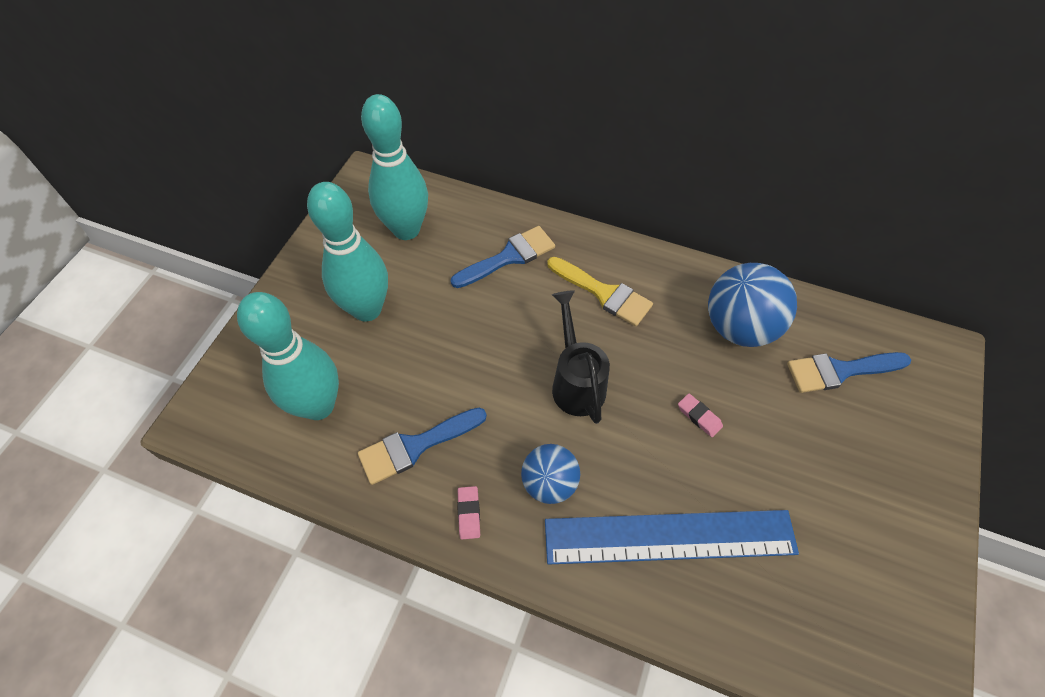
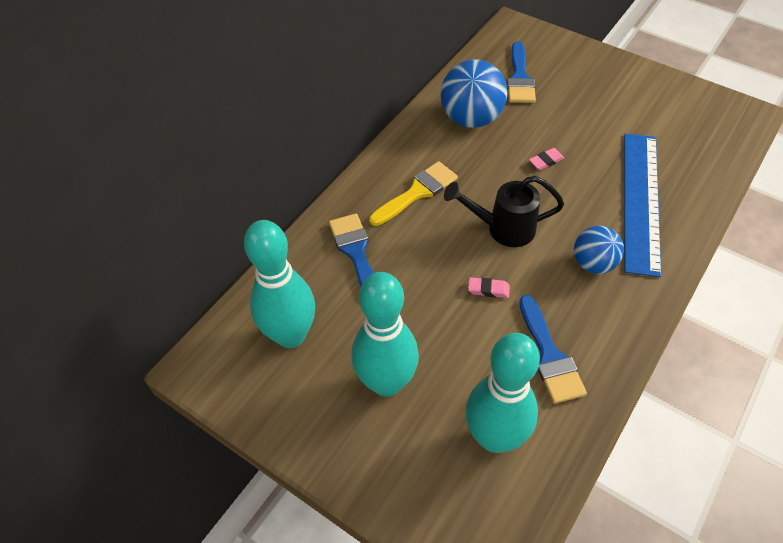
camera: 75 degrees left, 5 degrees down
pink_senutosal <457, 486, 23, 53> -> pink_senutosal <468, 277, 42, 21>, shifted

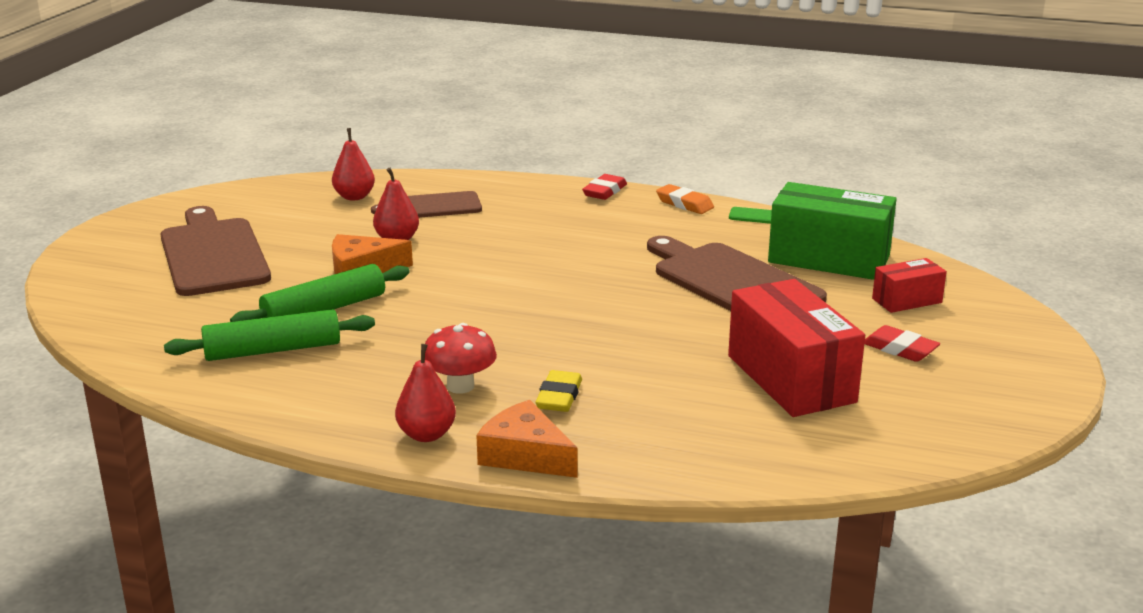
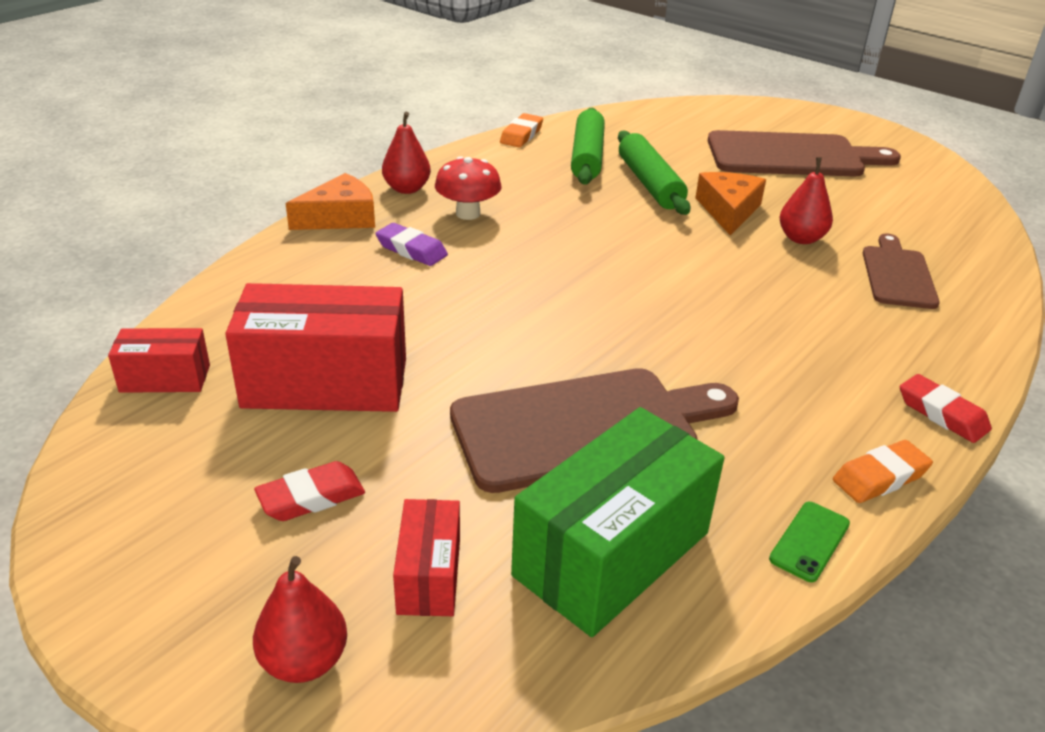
camera: 110 degrees right, 10 degrees up
none -> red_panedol <108, 328, 102, 65>
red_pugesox <332, 128, 43, 72> -> red_pugesox <253, 556, 94, 127>, shifted
yellow_senutosal <535, 370, 47, 42> -> purple_senutosal <375, 223, 73, 43>
none -> orange_senutosal <500, 113, 43, 34>

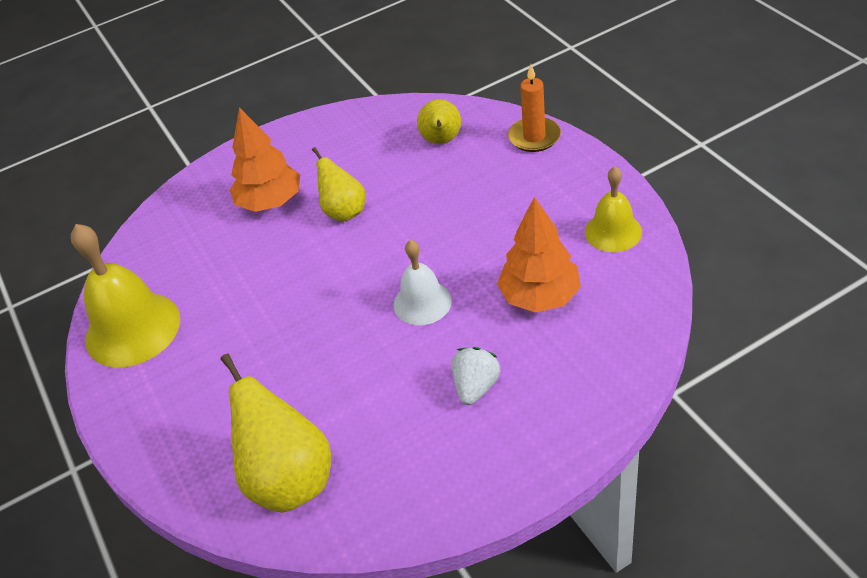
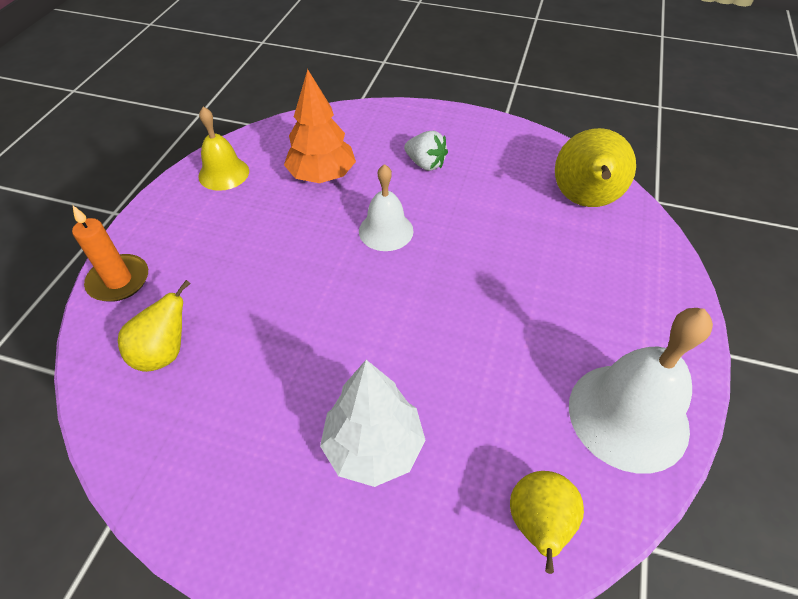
camera: 140 degrees left, 5 degrees up
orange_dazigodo <230, 107, 70, 105> -> white_dazigodo <320, 360, 105, 127>
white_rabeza <452, 347, 48, 58> -> white_rabeza <404, 131, 44, 40>, 120 degrees counterclockwise
yellow_pugesox <312, 147, 53, 75> -> yellow_pugesox <510, 471, 74, 103>, shifted
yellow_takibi <71, 224, 109, 143> -> white_takibi <569, 308, 144, 166>

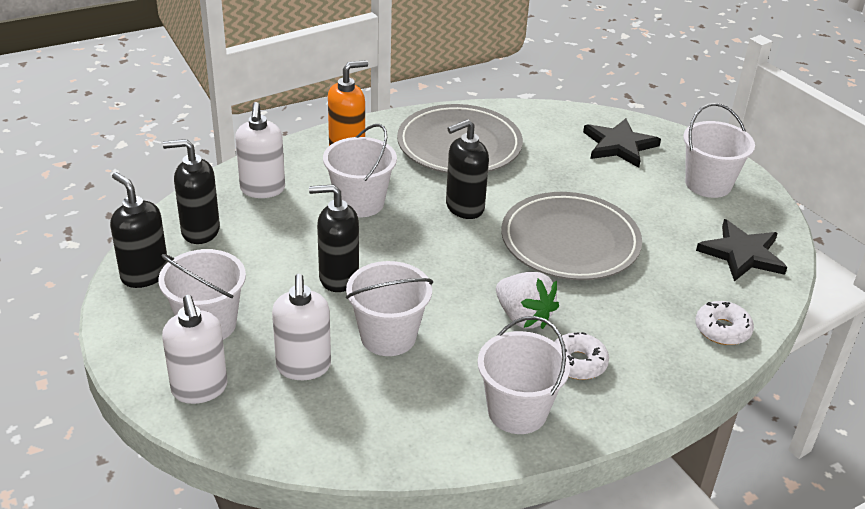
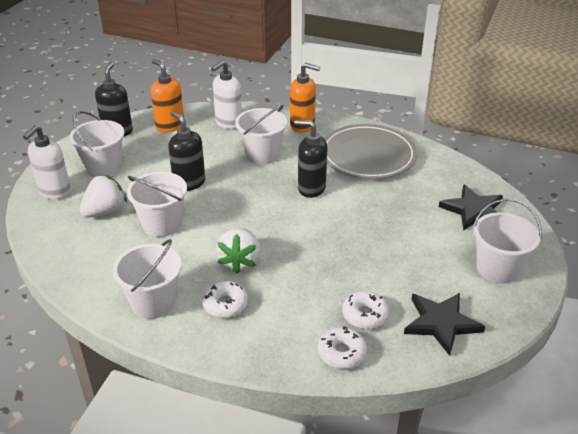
camera: 50 degrees right, 0 degrees up
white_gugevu <272, 274, 59, 106> -> white_rabeza <79, 175, 48, 43>
black_gugevu <163, 139, 57, 105> -> orange_gugevu <151, 59, 33, 74>
none -> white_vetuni <342, 291, 47, 38>
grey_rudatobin <501, 192, 141, 88> -> none

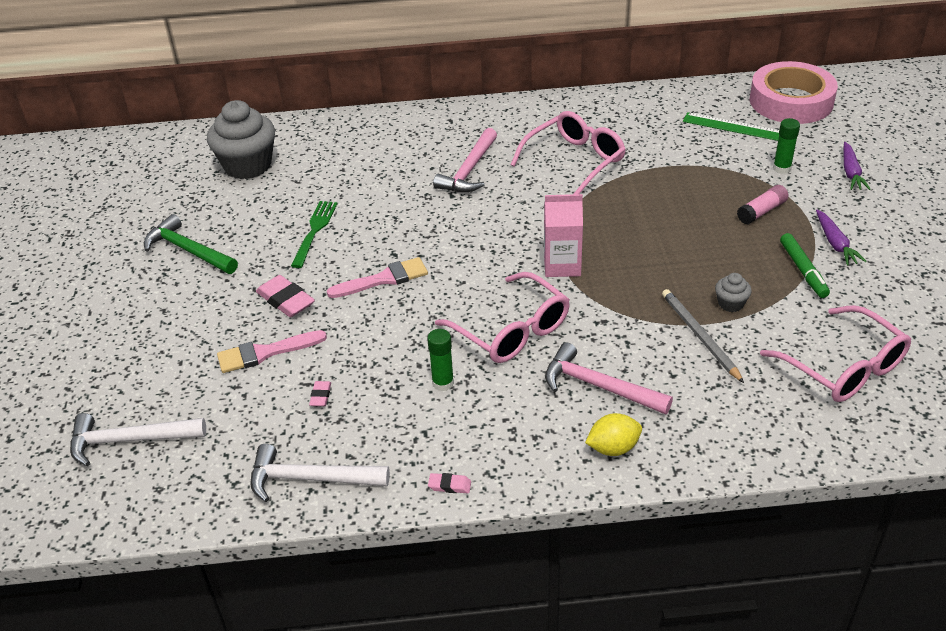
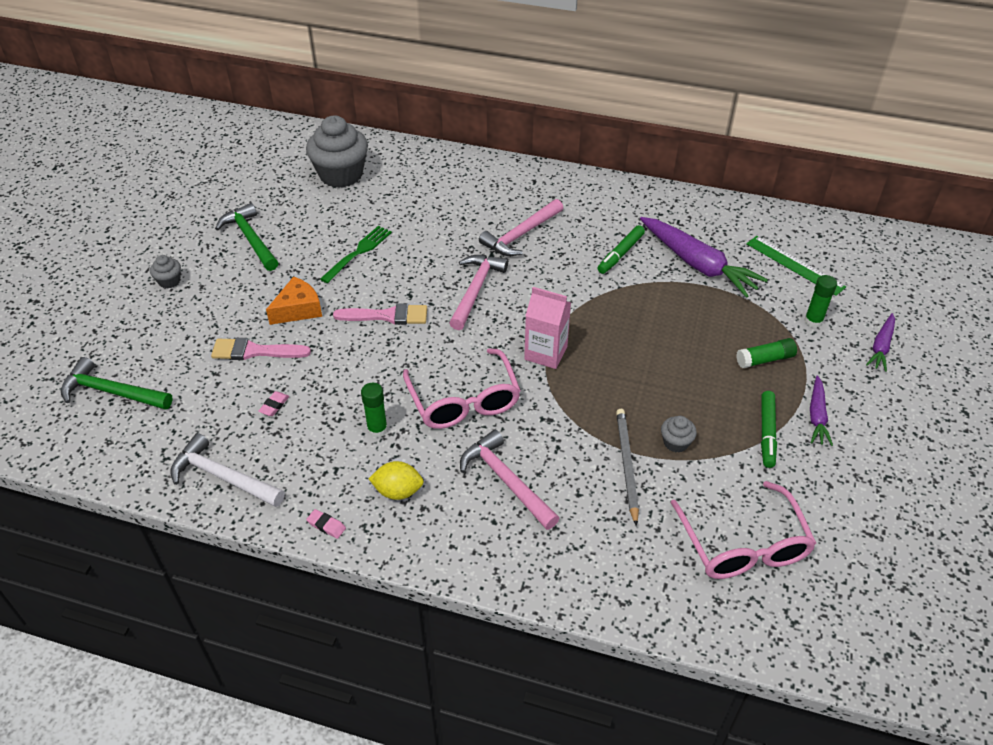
camera: 20 degrees right, 5 degrees up
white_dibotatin <70, 413, 136, 53> -> green_dibotatin <61, 357, 112, 53>
none -> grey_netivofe <150, 255, 31, 34>
pink_senutosal <256, 275, 59, 42> -> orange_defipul <266, 276, 56, 49>
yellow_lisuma <585, 413, 57, 43> -> yellow_lisuma <368, 461, 56, 39>, shifted
none -> pink_dibotatin <449, 255, 59, 75>
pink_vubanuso <511, 111, 115, 83> -> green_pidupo <598, 225, 47, 49>
none -> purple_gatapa <640, 217, 128, 81>
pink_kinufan <737, 185, 52, 39> -> green_kinufan <736, 338, 61, 30>
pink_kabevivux <750, 61, 88, 63> -> none

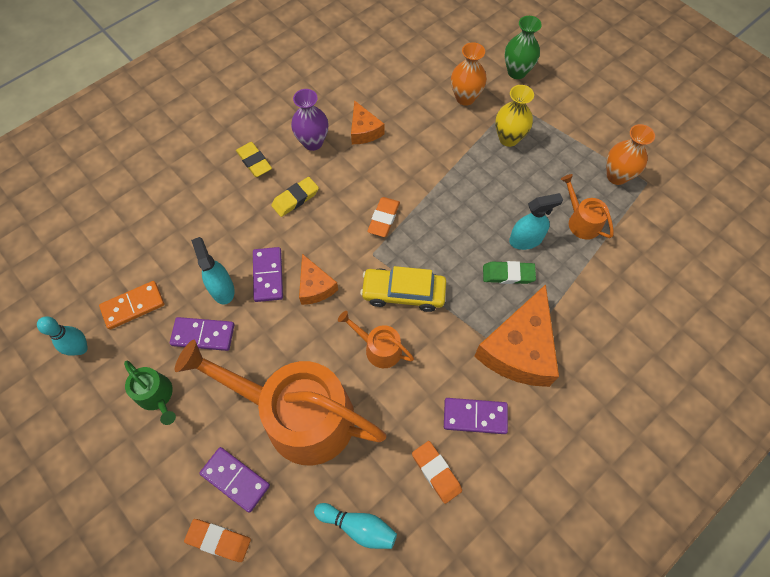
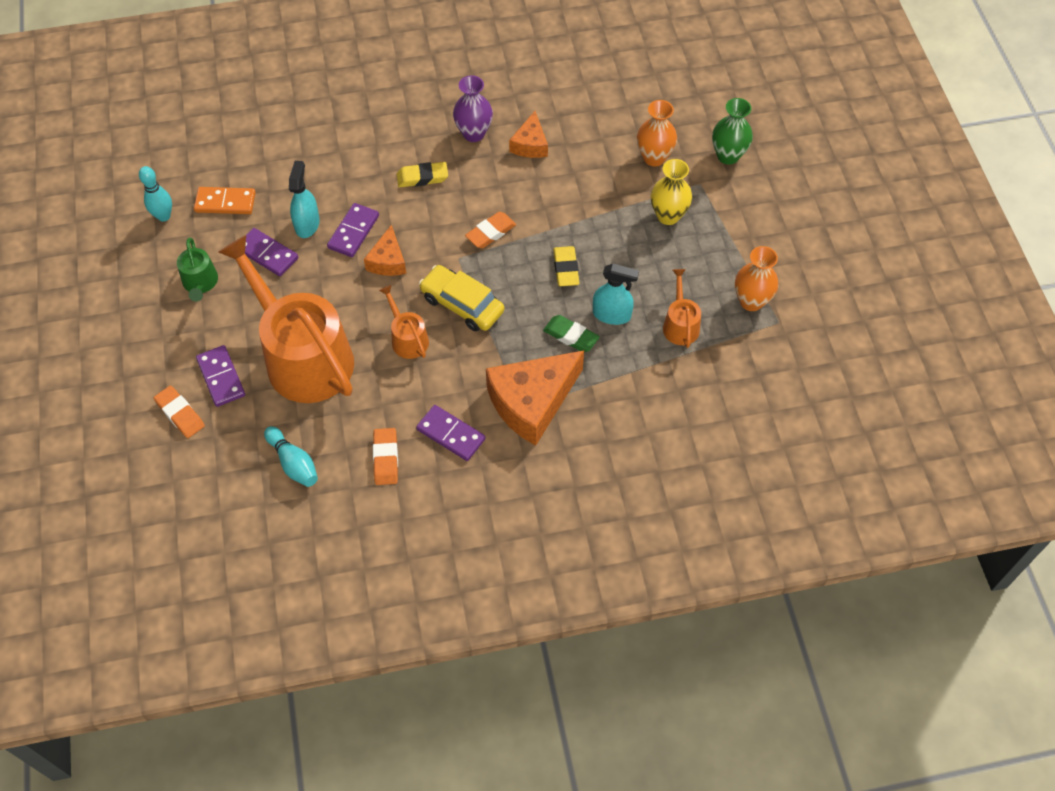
camera: 30 degrees right, 5 degrees down
yellow_senutosal <236, 142, 36, 35> -> yellow_senutosal <553, 246, 26, 40>, shifted

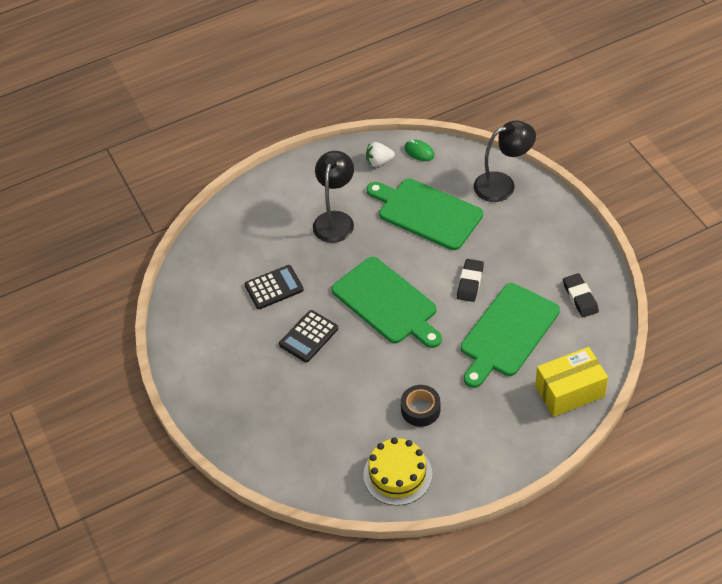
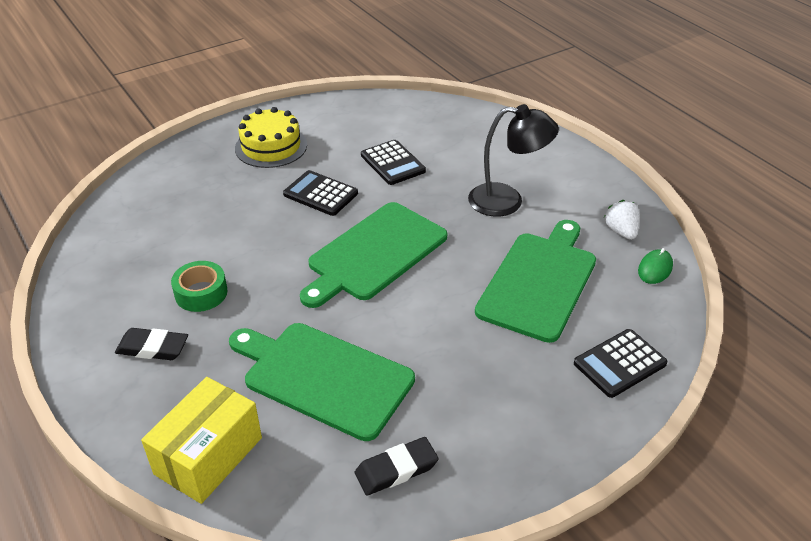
camera: 80 degrees right, 10 degrees down
black_senutosal <457, 259, 27, 43> -> black_senutosal <115, 328, 73, 32>, shifted
yellow_panedol <535, 347, 73, 70> -> yellow_panedol <141, 377, 121, 127>, 60 degrees clockwise
black_kabevivux <401, 385, 39, 42> -> green_kabevivux <171, 261, 57, 51>
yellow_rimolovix <363, 437, 69, 69> -> yellow_rimolovix <235, 107, 72, 61>, shifted
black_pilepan <474, 120, 62, 82> -> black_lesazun <574, 329, 94, 69>

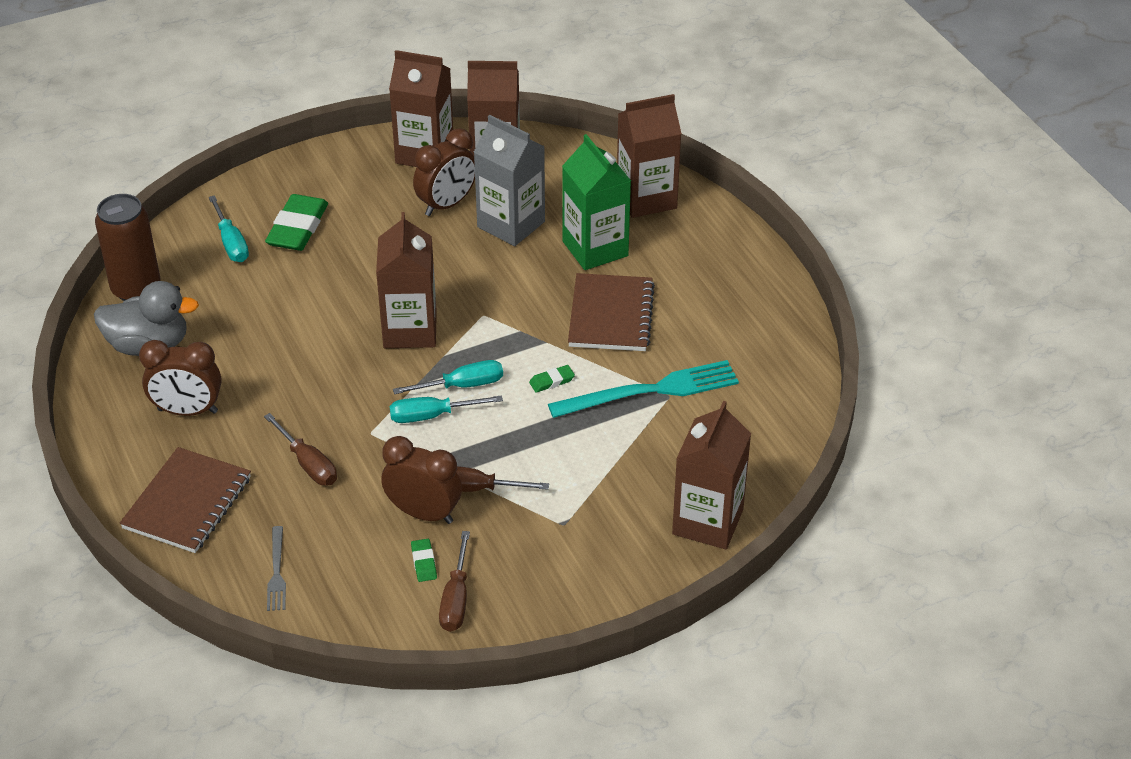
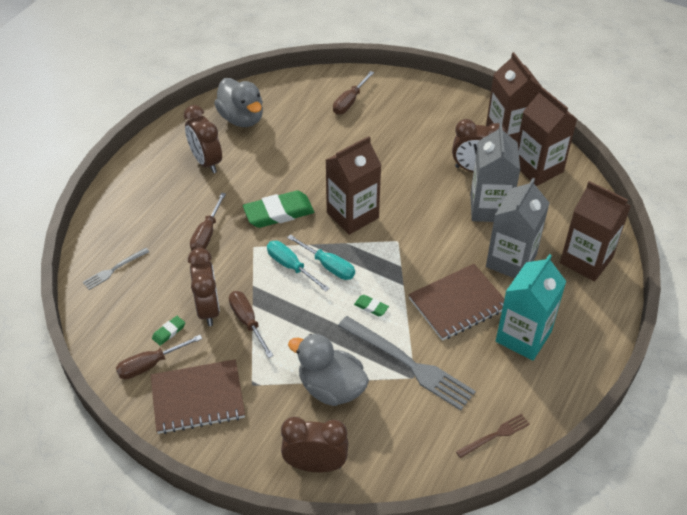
camera: 55 degrees right, 5 degrees up
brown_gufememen <120, 447, 131, 106> -> brown_gufememen <151, 359, 94, 75>, shifted
green_senutosal <265, 194, 63, 57> -> green_senutosal <243, 190, 71, 38>, shifted
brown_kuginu <672, 401, 79, 148> -> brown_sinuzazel <281, 417, 67, 55>
none -> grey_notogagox <288, 334, 81, 72>
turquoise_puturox <209, 195, 40, 67> -> brown_puturox <333, 71, 41, 43>
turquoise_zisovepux <548, 360, 191, 58> -> grey_zisovepux <338, 316, 138, 94>
none -> brown_zisovepux <456, 414, 74, 44>
green_kuginu <562, 134, 69, 136> -> grey_kuginu <486, 178, 63, 101>
none -> turquoise_kuginu <496, 254, 71, 107>
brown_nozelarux <95, 194, 66, 107> -> none

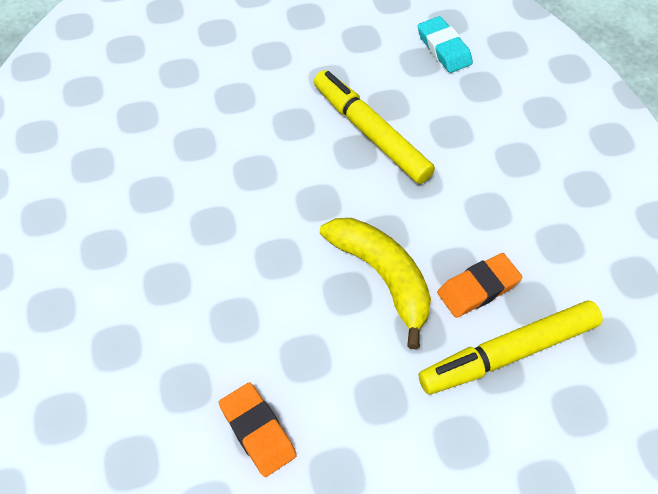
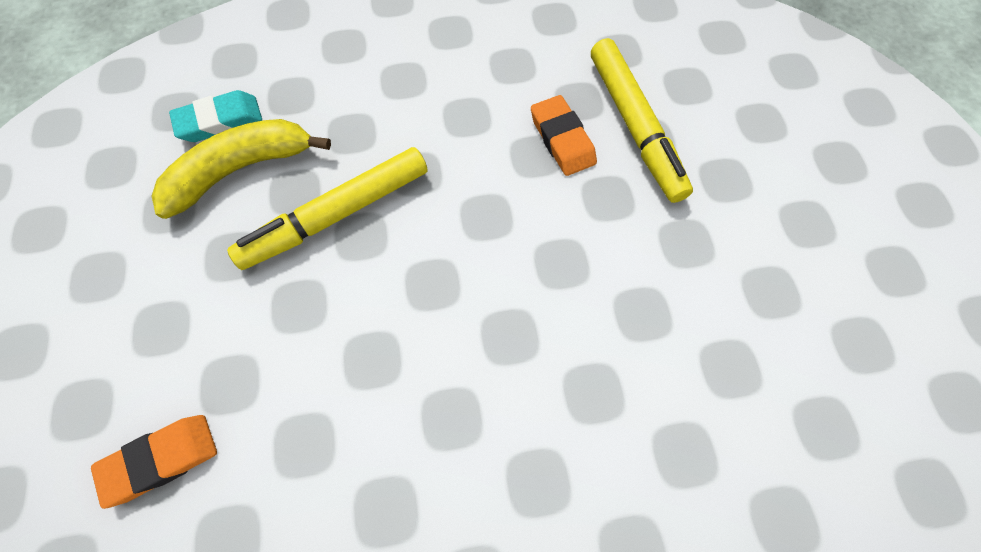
camera: 85 degrees left, 10 degrees up
orange_senutosal <219, 382, 78, 95> -> orange_senutosal <91, 415, 126, 94>, shifted
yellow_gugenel <320, 218, 111, 131> -> yellow_gugenel <152, 119, 179, 100>, shifted

